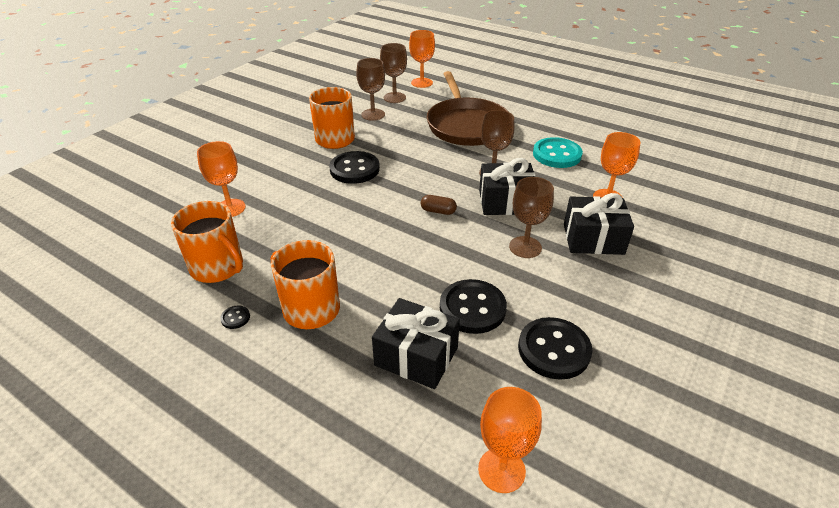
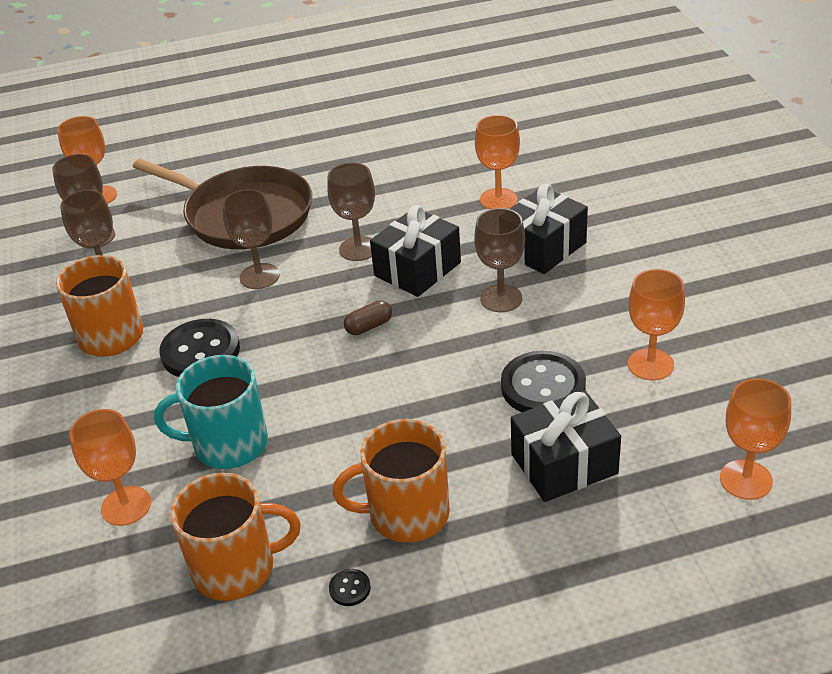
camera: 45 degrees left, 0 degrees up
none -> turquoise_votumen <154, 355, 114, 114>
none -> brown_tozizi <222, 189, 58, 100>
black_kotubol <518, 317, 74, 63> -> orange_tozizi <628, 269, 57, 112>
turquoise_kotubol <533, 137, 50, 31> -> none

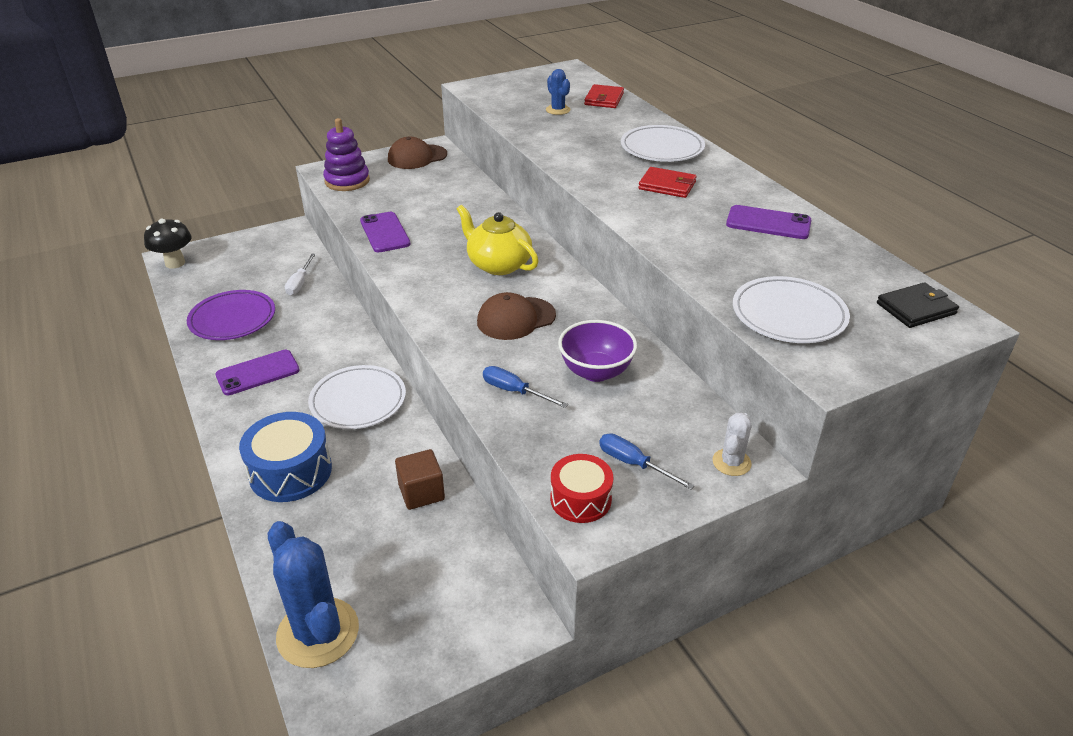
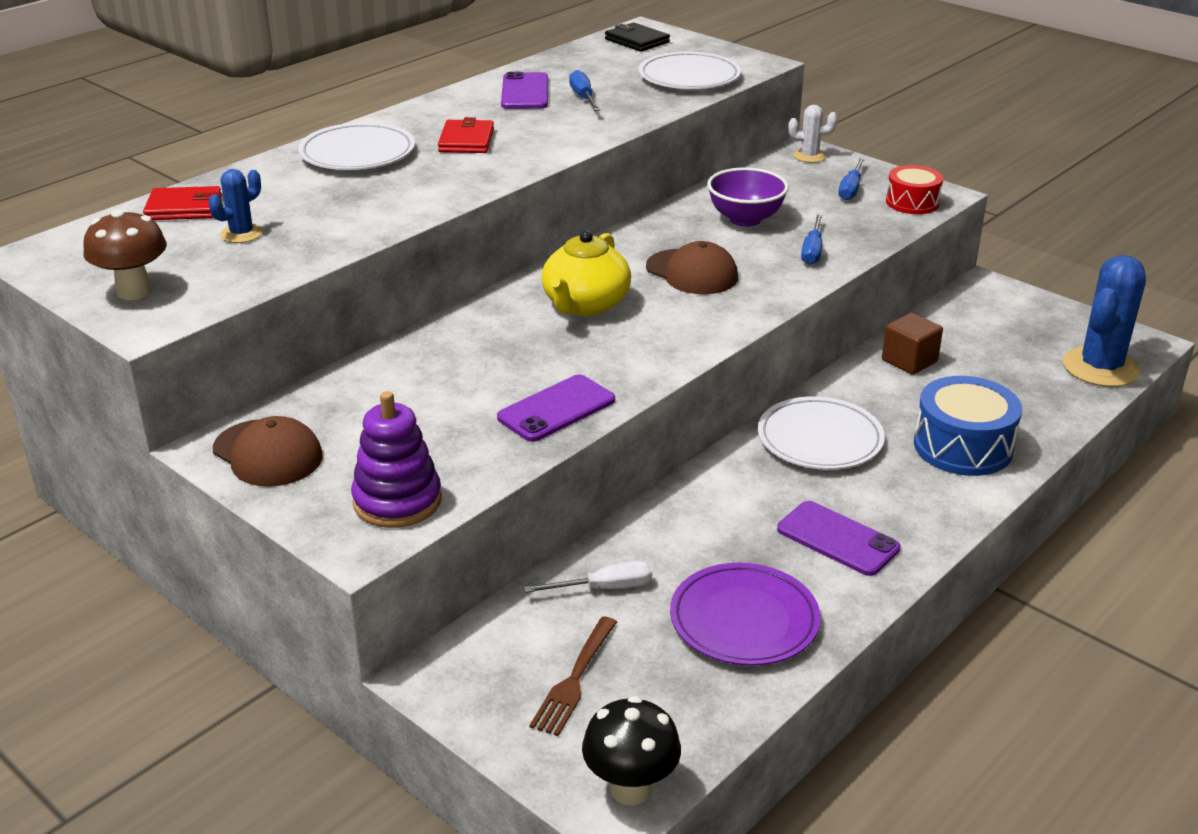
camera: 110 degrees left, 5 degrees down
none -> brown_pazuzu <83, 209, 84, 91>
none -> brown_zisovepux <529, 616, 88, 120>
none -> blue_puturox <569, 70, 31, 41>

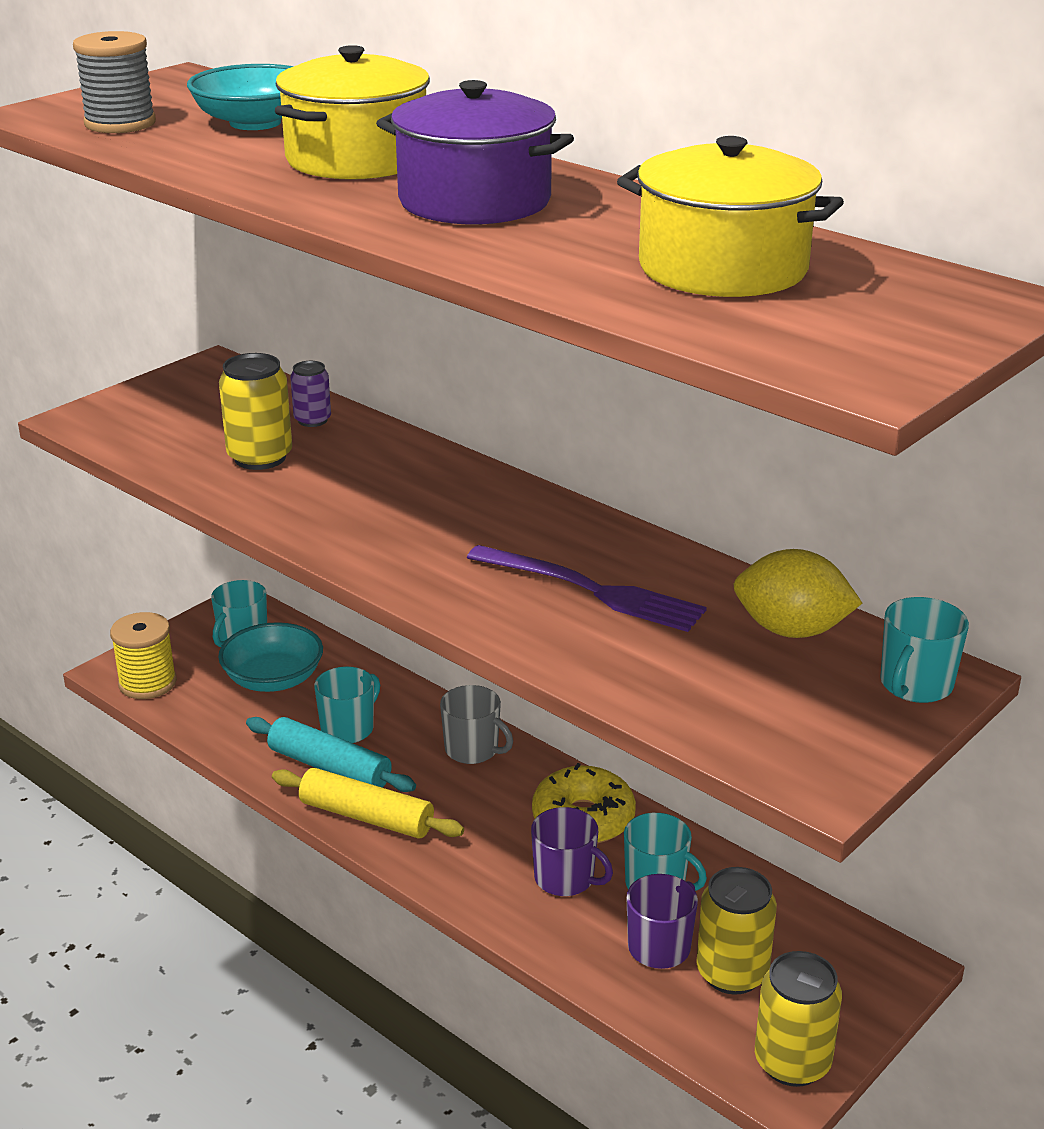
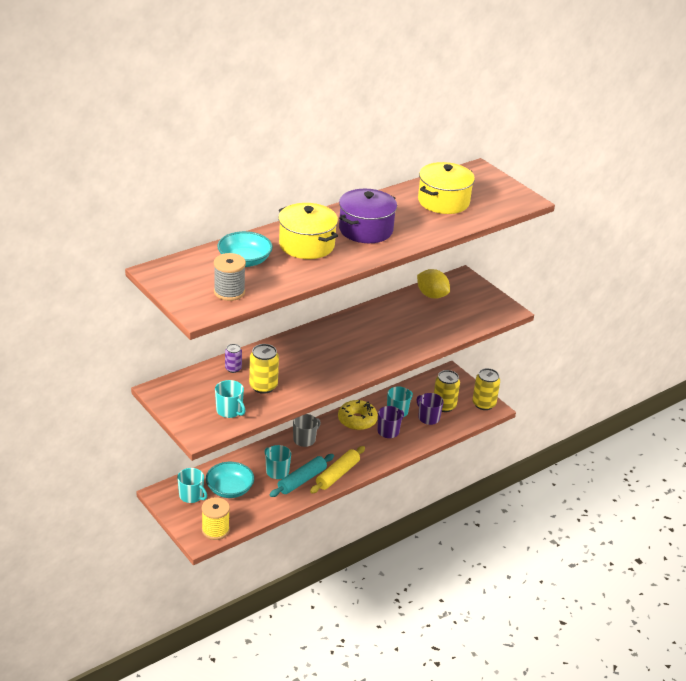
camera: 80 degrees left, 5 degrees up
turquoise_votumen <880, 597, 89, 106> -> turquoise_votumen <215, 380, 31, 38>, shifted
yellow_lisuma <733, 549, 129, 89> -> yellow_lisuma <417, 269, 33, 29>, 75 degrees counterclockwise
purple_zisovepux <467, 545, 240, 87> -> none

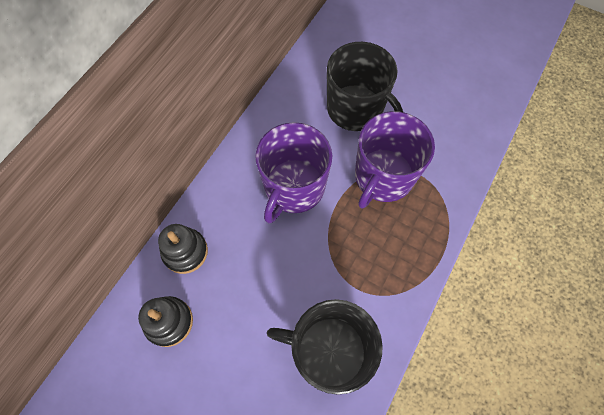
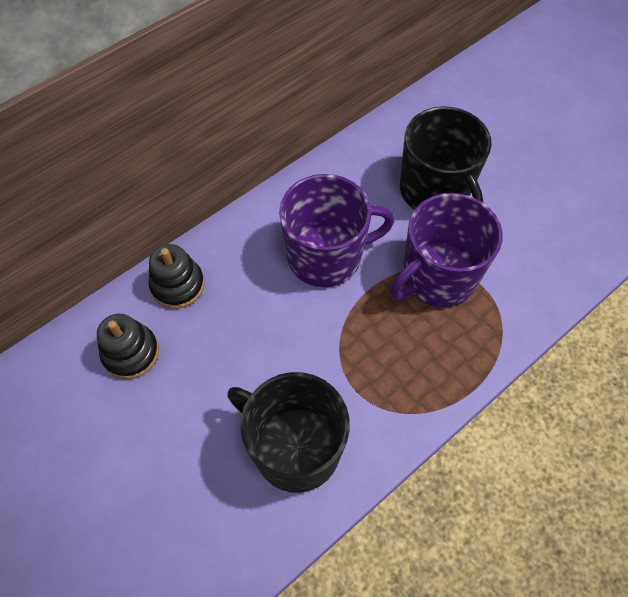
camera: 20 degrees right, 5 degrees down
purple_votumen <255, 122, 77, 101> -> purple_votumen <279, 174, 115, 113>, 150 degrees counterclockwise

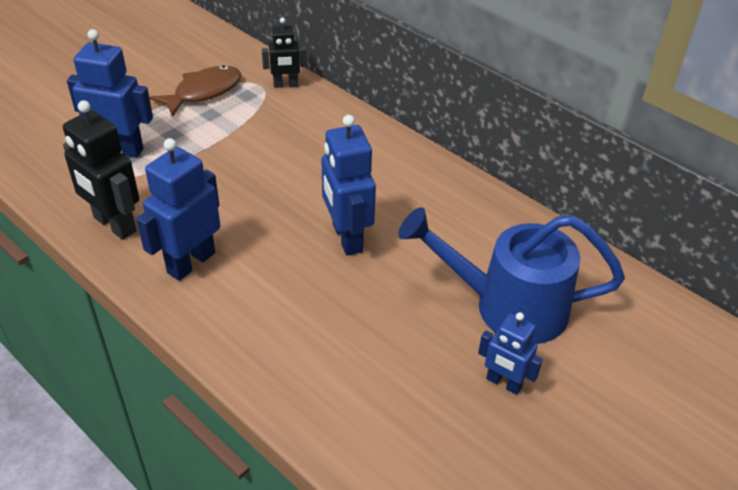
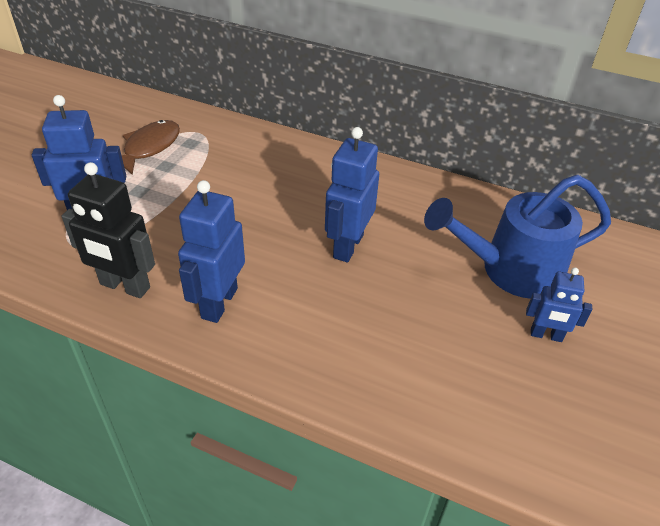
camera: 20 degrees left, 0 degrees up
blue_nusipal <322, 115, 54, 141> -> blue_nusipal <325, 127, 54, 136>, 60 degrees clockwise
black_nusipal <262, 18, 45, 70> -> none

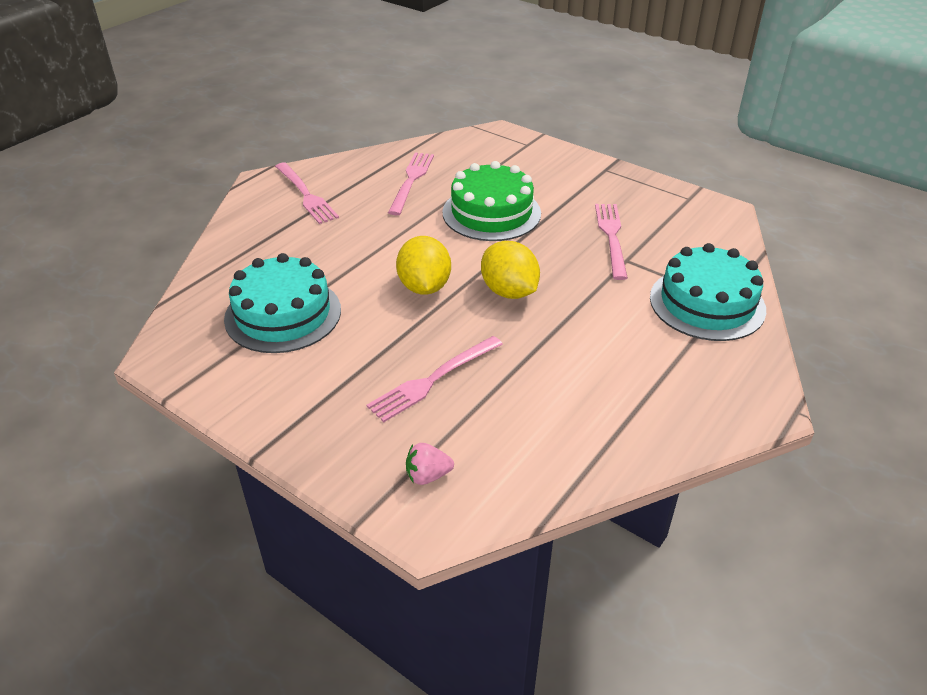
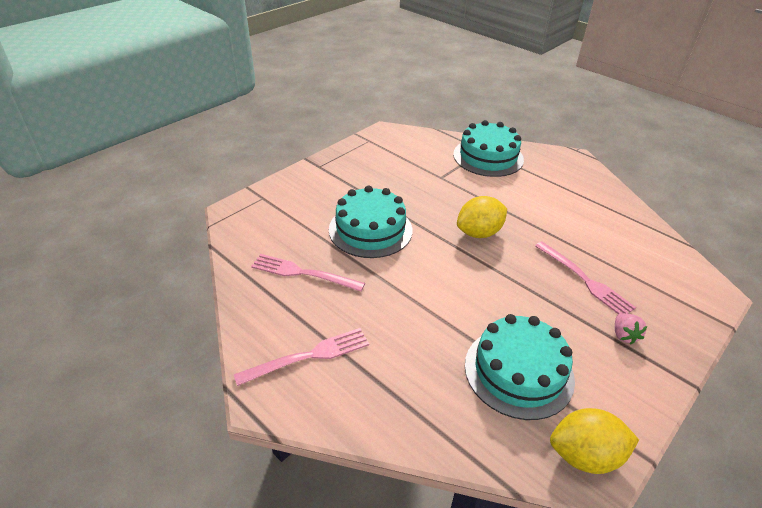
camera: 85 degrees left, 0 degrees up
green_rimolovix <442, 161, 99, 80> -> turquoise_rimolovix <329, 185, 83, 73>
yellow_lisuma <396, 236, 55, 59> -> yellow_lisuma <550, 408, 89, 66>, shifted
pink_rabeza <406, 443, 48, 42> -> pink_rabeza <615, 313, 33, 32>, shifted
pink_zisovepux <595, 204, 33, 76> -> none

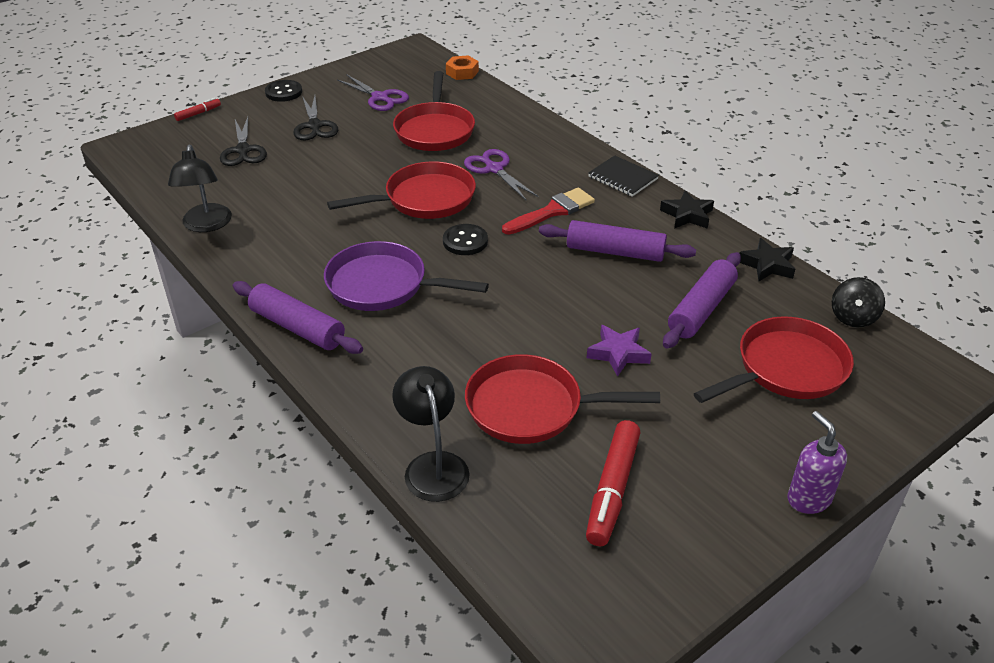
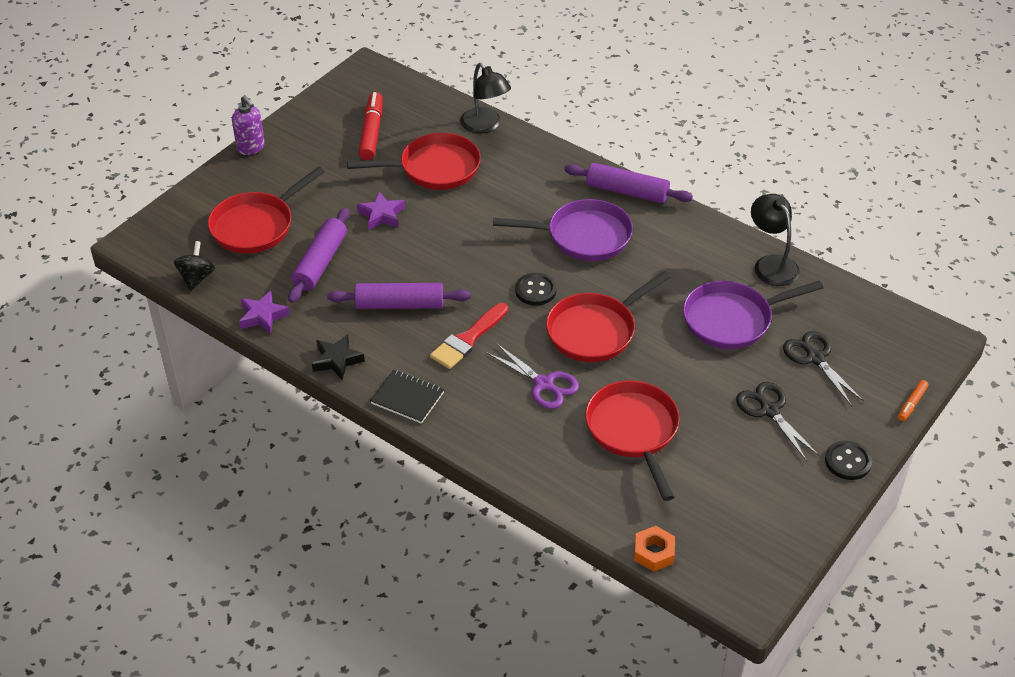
camera: 165 degrees right, 5 degrees up
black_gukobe <739, 238, 56, 43> -> purple_gukobe <239, 290, 51, 44>
none -> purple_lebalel <683, 281, 140, 68>
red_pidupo <174, 98, 47, 23> -> orange_pidupo <898, 380, 30, 41>
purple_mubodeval <337, 74, 72, 37> -> none

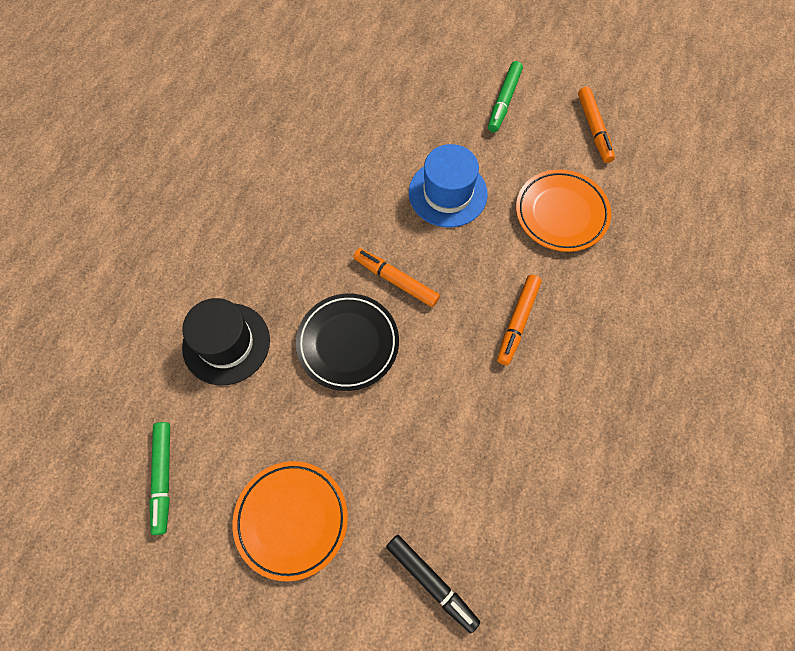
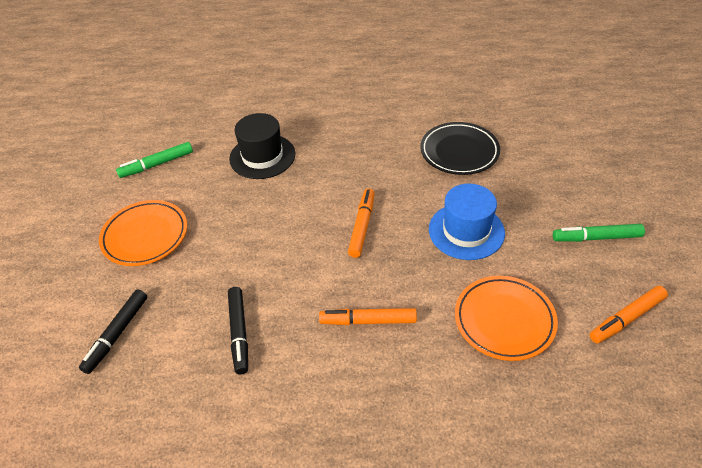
camera: 70 degrees right, 20 degrees down
none -> black_pidupo <228, 287, 20, 88>
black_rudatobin <296, 293, 103, 98> -> black_rudatobin <420, 122, 80, 53>, shifted

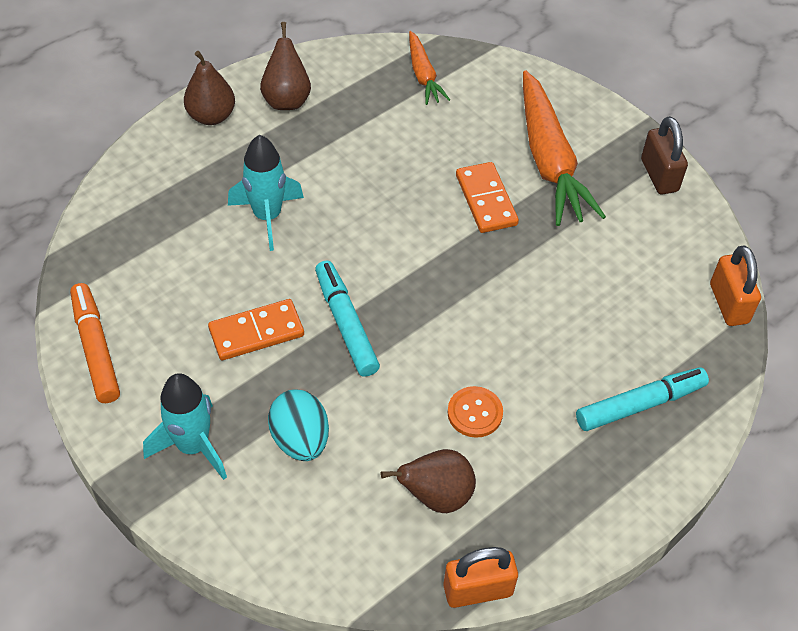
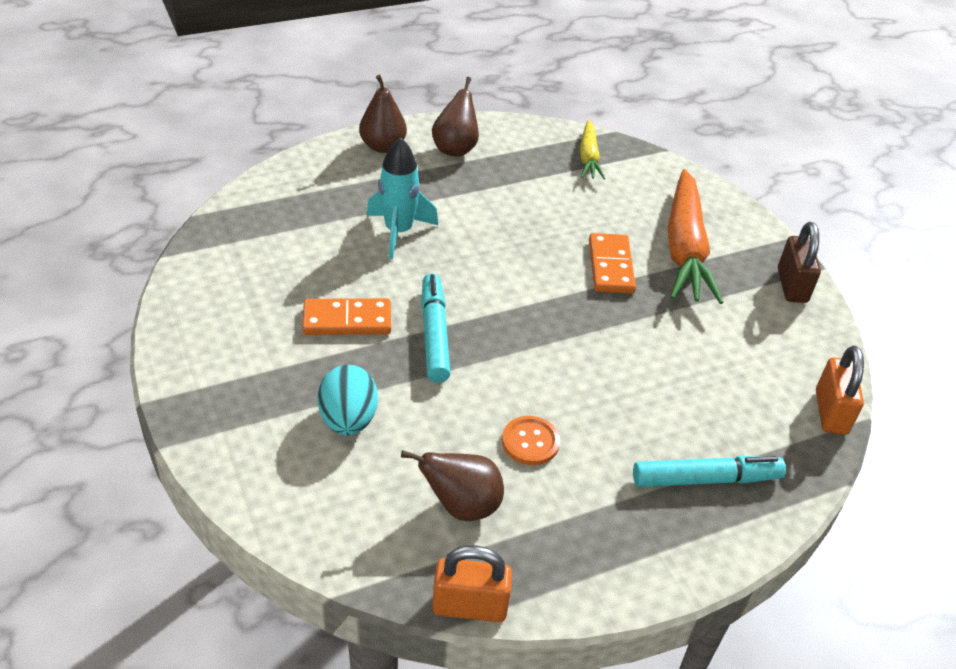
camera: 15 degrees right, 10 degrees down
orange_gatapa <409, 31, 41, 74> -> yellow_gatapa <580, 120, 25, 60>
orange_pidupo <70, 283, 50, 120> -> none
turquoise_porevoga <143, 373, 84, 107> -> none

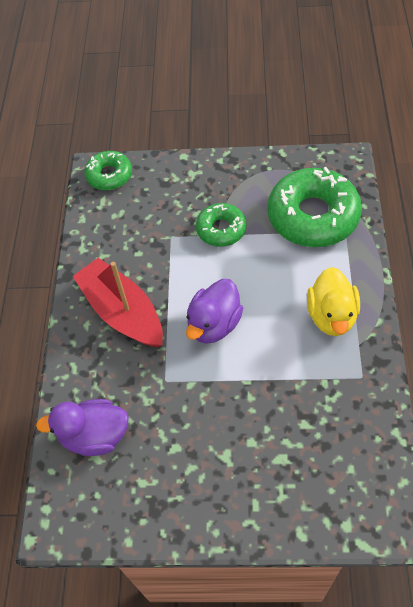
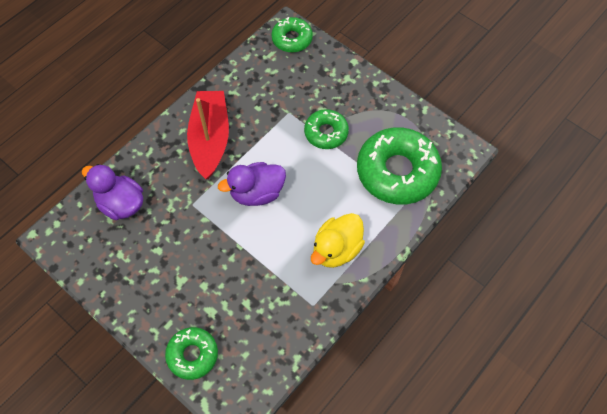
camera: 35 degrees right, 5 degrees up
none -> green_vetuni <165, 327, 53, 53>

